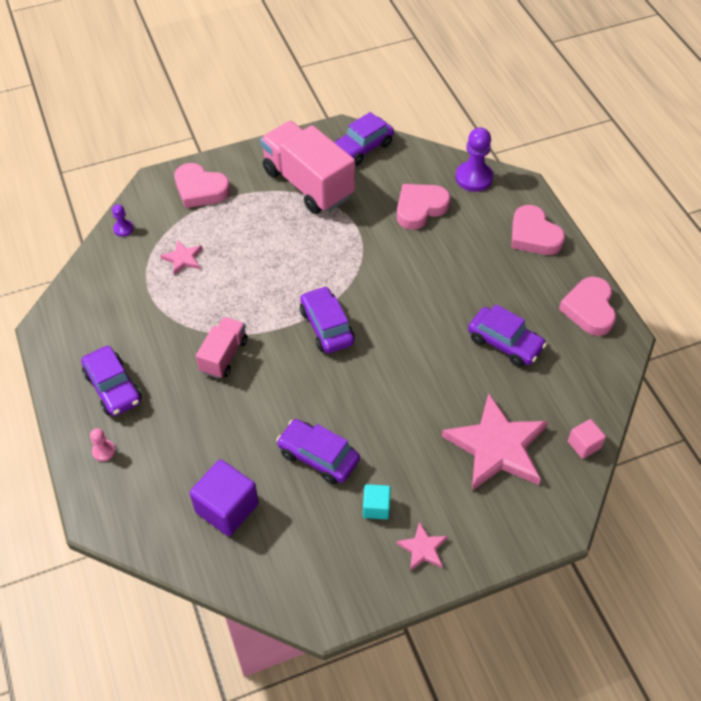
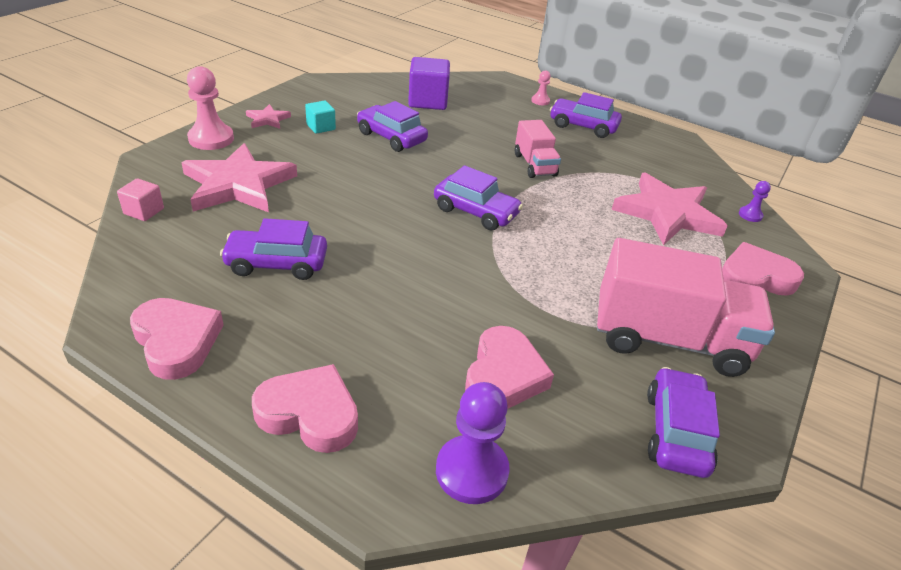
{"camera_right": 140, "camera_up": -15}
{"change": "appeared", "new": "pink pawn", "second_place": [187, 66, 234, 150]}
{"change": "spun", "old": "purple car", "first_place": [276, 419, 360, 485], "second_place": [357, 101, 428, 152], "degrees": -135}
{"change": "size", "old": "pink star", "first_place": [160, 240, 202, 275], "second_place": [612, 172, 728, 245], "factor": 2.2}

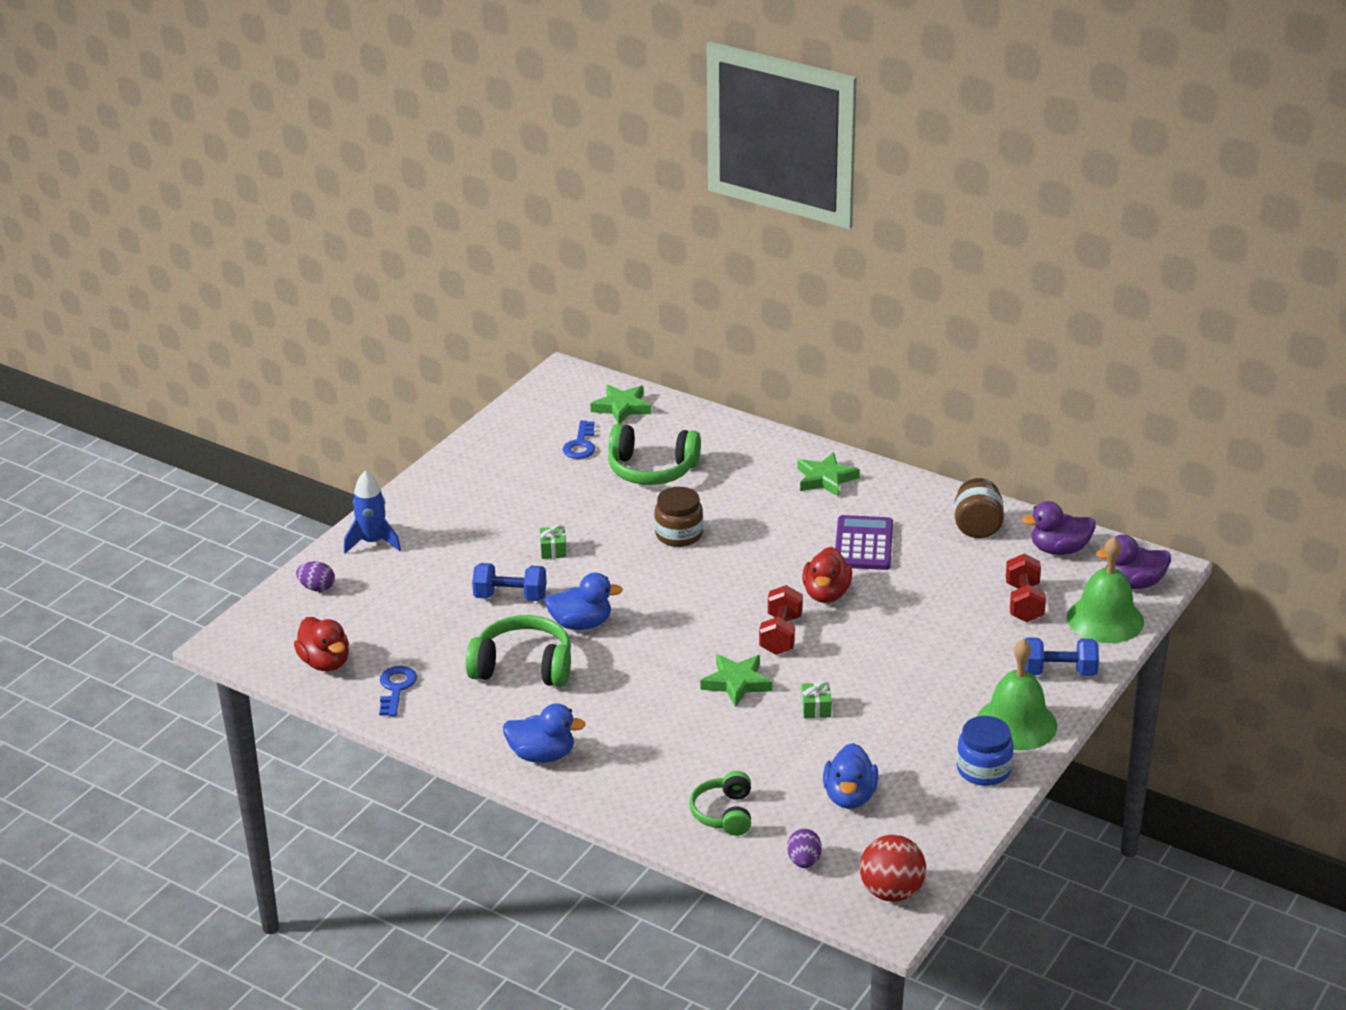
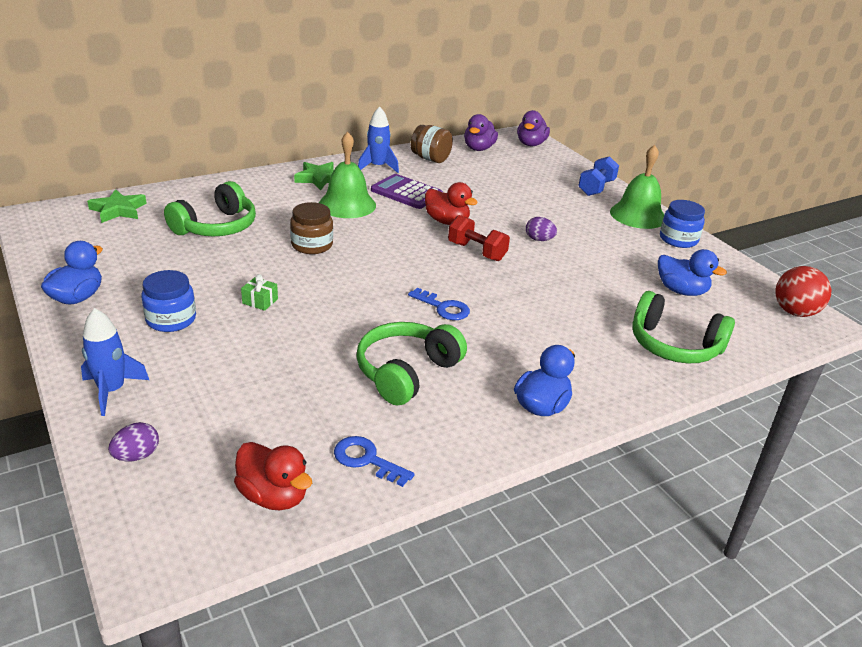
{"camera_right": -65, "camera_up": 0}
{"change": "relocated", "old": "blue duck", "first_place": [544, 573, 623, 630], "second_place": [41, 241, 103, 305]}
{"change": "appeared", "new": "blue jar", "second_place": [141, 270, 196, 332]}
{"change": "spun", "old": "red duck", "first_place": [294, 617, 349, 671], "second_place": [234, 442, 312, 511], "degrees": 45}
{"change": "relocated", "old": "green bell", "first_place": [1067, 536, 1144, 643], "second_place": [319, 132, 376, 218]}
{"change": "appeared", "new": "blue rocket", "second_place": [358, 106, 399, 173]}
{"change": "relocated", "old": "blue key", "first_place": [563, 420, 595, 459], "second_place": [408, 288, 470, 320]}
{"change": "relocated", "old": "purple egg", "first_place": [787, 828, 822, 868], "second_place": [526, 217, 557, 241]}
{"change": "size", "old": "green headphones", "first_place": [689, 771, 751, 836], "second_place": [632, 291, 735, 363], "factor": 1.58}
{"change": "missing", "old": "blue dumbbell", "first_place": [472, 563, 546, 601]}
{"change": "missing", "old": "green star", "first_place": [700, 654, 773, 707]}
{"change": "missing", "old": "green gift", "first_place": [801, 681, 832, 718]}
{"change": "missing", "old": "red dumbbell", "first_place": [1006, 554, 1046, 622]}

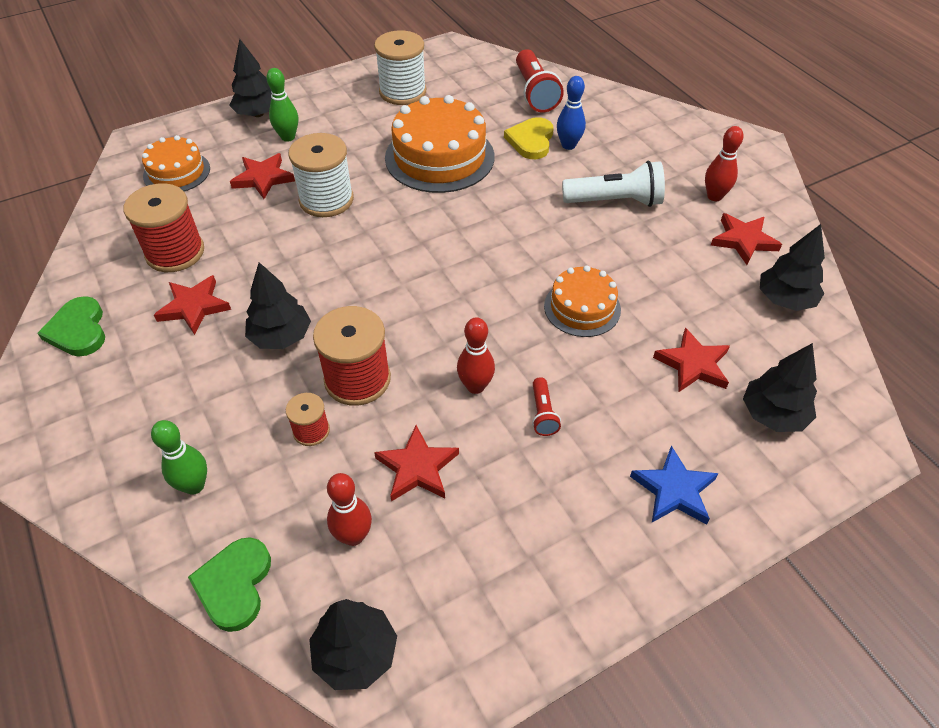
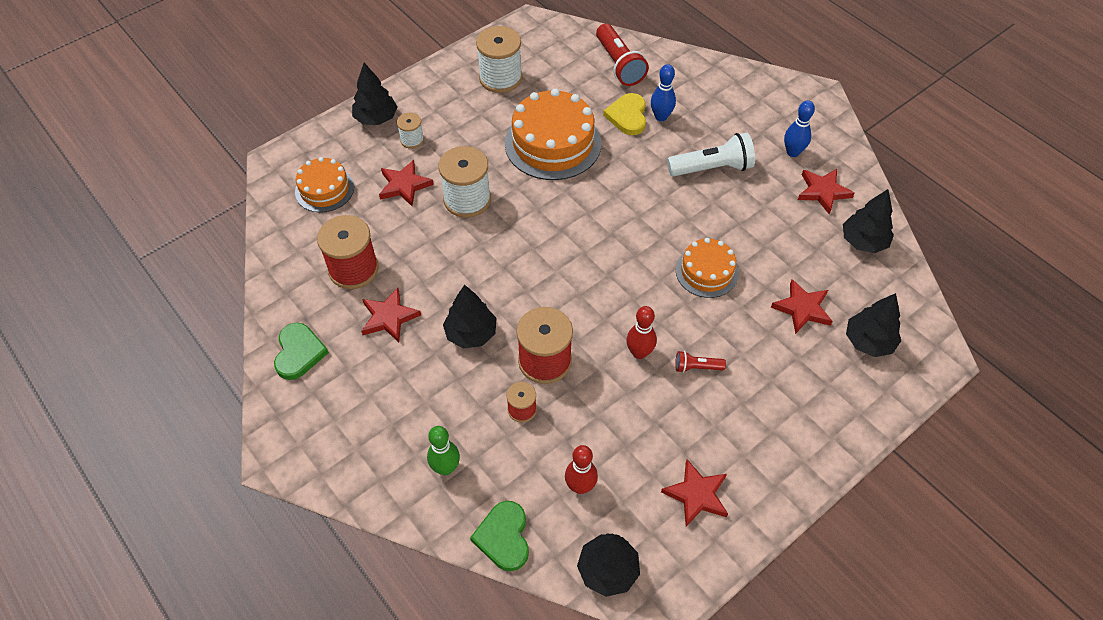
{"camera_right": -10, "camera_up": 5}
{"change": "spun", "old": "green heart", "first_place": [37, 296, 105, 357], "second_place": [274, 323, 329, 380], "degrees": -150}
{"change": "exchanged", "old": "green bowling pin", "new": "white spool", "first_place": [266, 68, 298, 142], "second_place": [397, 113, 424, 149]}
{"change": "relocated", "old": "red star", "first_place": [374, 425, 459, 502], "second_place": [661, 459, 728, 526]}
{"change": "spun", "old": "red flashlight", "first_place": [532, 377, 561, 436], "second_place": [675, 351, 726, 373], "degrees": 105}
{"change": "colour", "old": "red bowling pin", "new": "blue bowling pin", "first_place": [705, 126, 744, 201], "second_place": [784, 100, 815, 157]}
{"change": "missing", "old": "blue star", "first_place": [630, 445, 719, 525]}

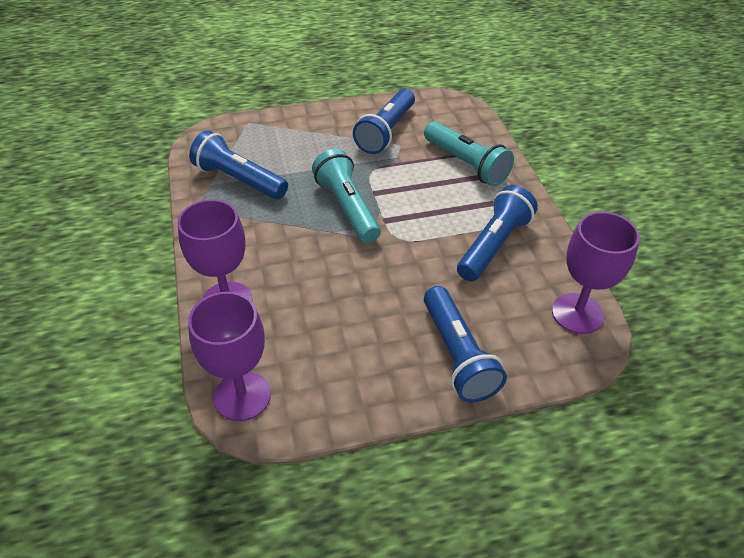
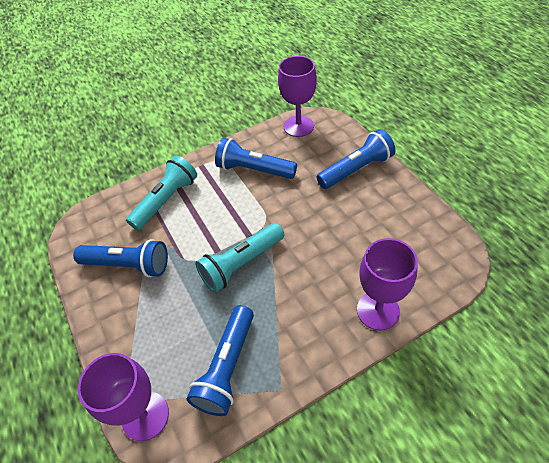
{"camera_right": -100, "camera_up": 5}
{"change": "relocated", "old": "purple goblet", "first_place": [188, 292, 271, 421], "second_place": [78, 353, 169, 441]}

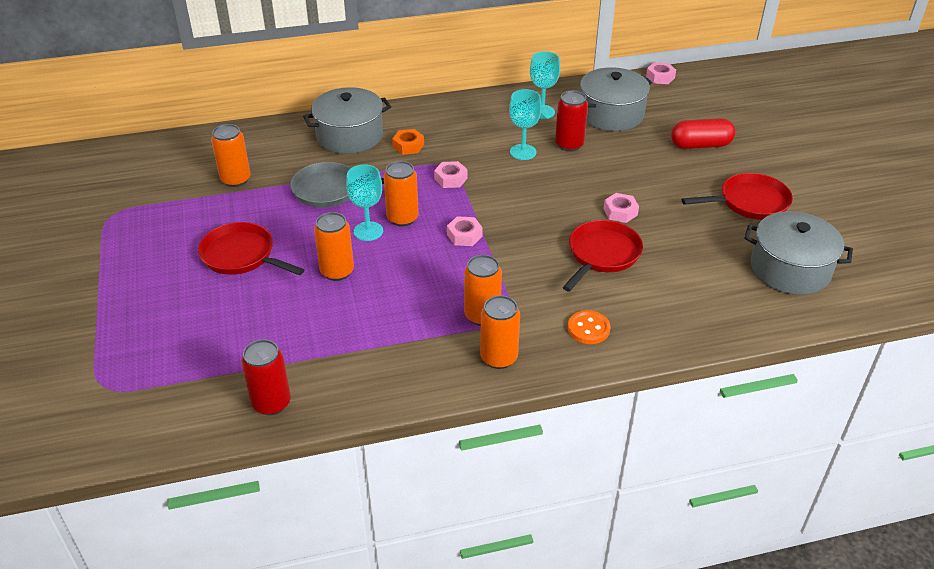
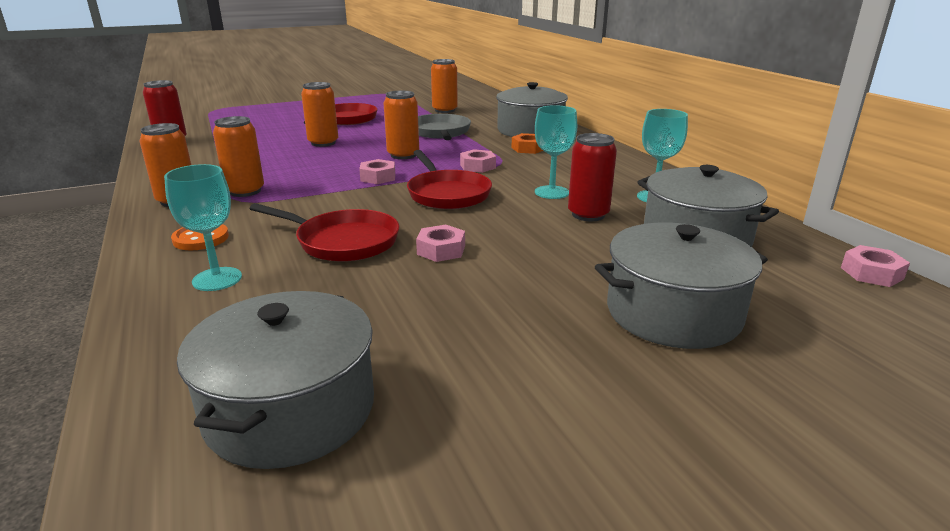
{"camera_right": 80, "camera_up": -15}
{"change": "relocated", "old": "turquoise goblet", "first_place": [346, 164, 383, 241], "second_place": [164, 164, 242, 291]}
{"change": "relocated", "old": "red pan", "first_place": [682, 173, 793, 220], "second_place": [407, 150, 492, 209]}
{"change": "exchanged", "old": "red capsule", "new": "grey pot", "first_place": [671, 118, 735, 149], "second_place": [595, 223, 768, 349]}

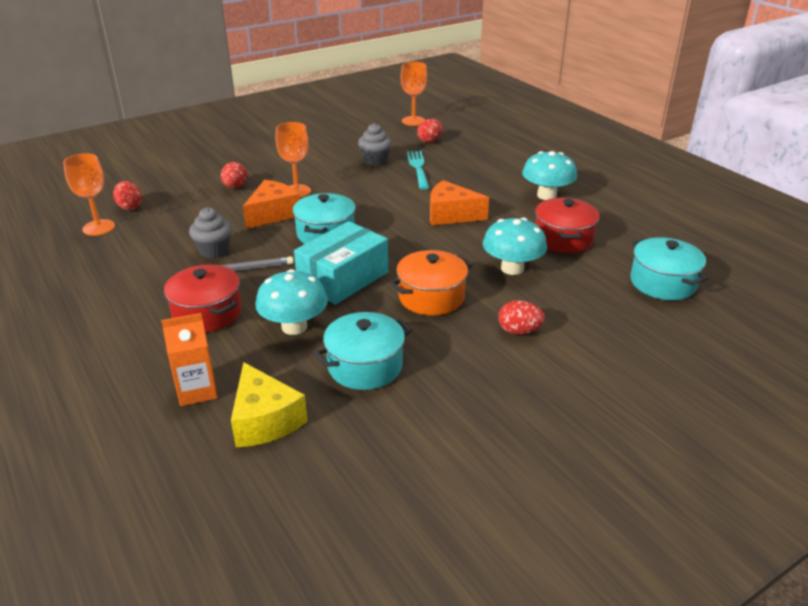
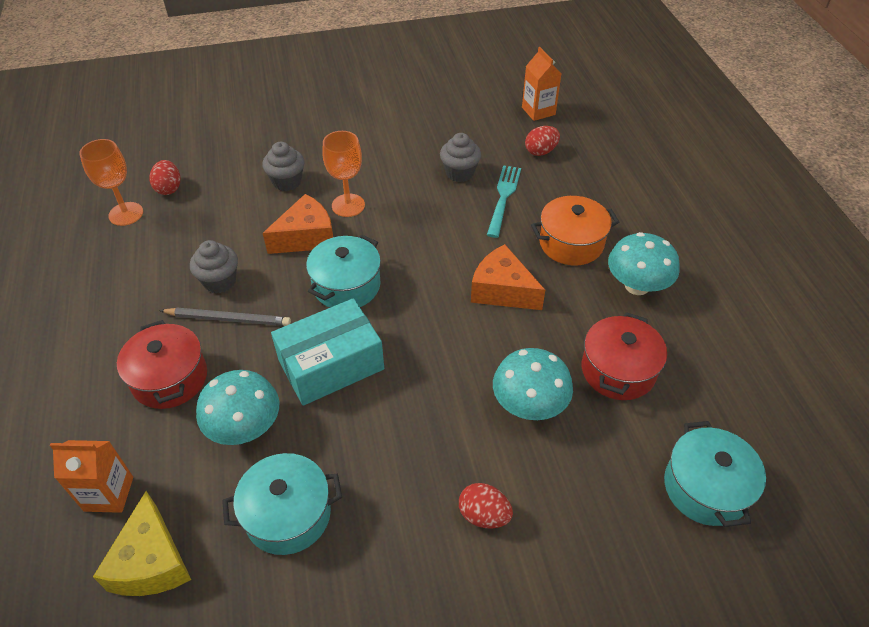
{"camera_right": 20, "camera_up": 15}
{"change": "exchanged", "old": "red egg", "new": "grey cupcake", "first_place": [221, 162, 247, 188], "second_place": [262, 142, 305, 191]}
{"change": "exchanged", "old": "orange goblet", "new": "orange carton", "first_place": [401, 62, 427, 126], "second_place": [522, 47, 561, 121]}
{"change": "relocated", "old": "orange pot", "first_place": [390, 250, 473, 316], "second_place": [531, 196, 619, 266]}

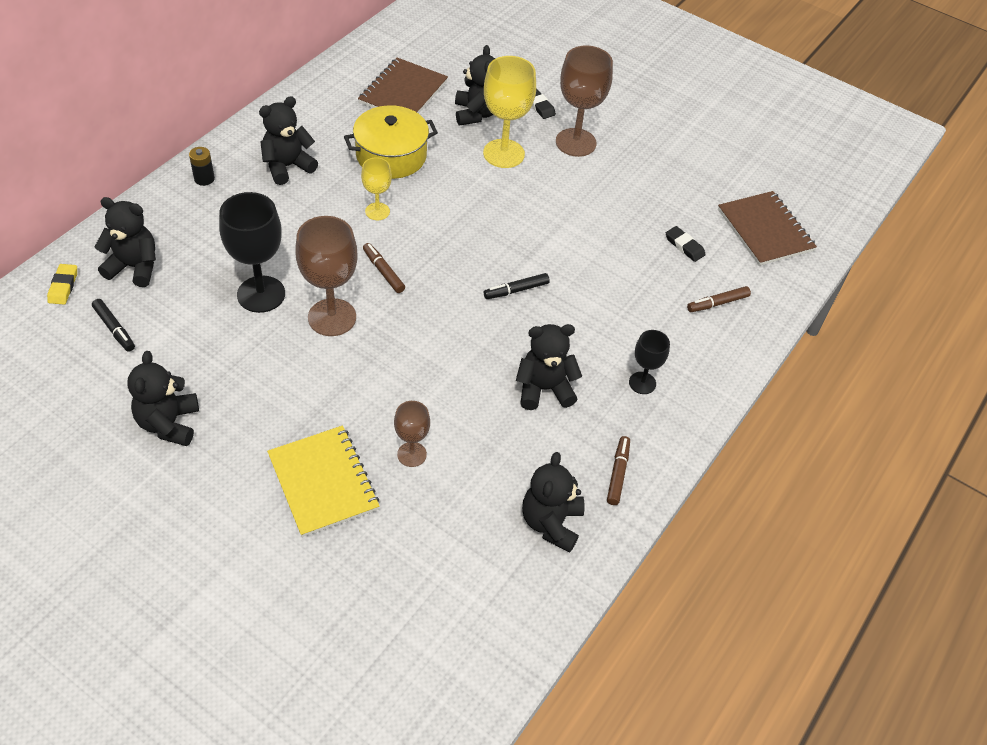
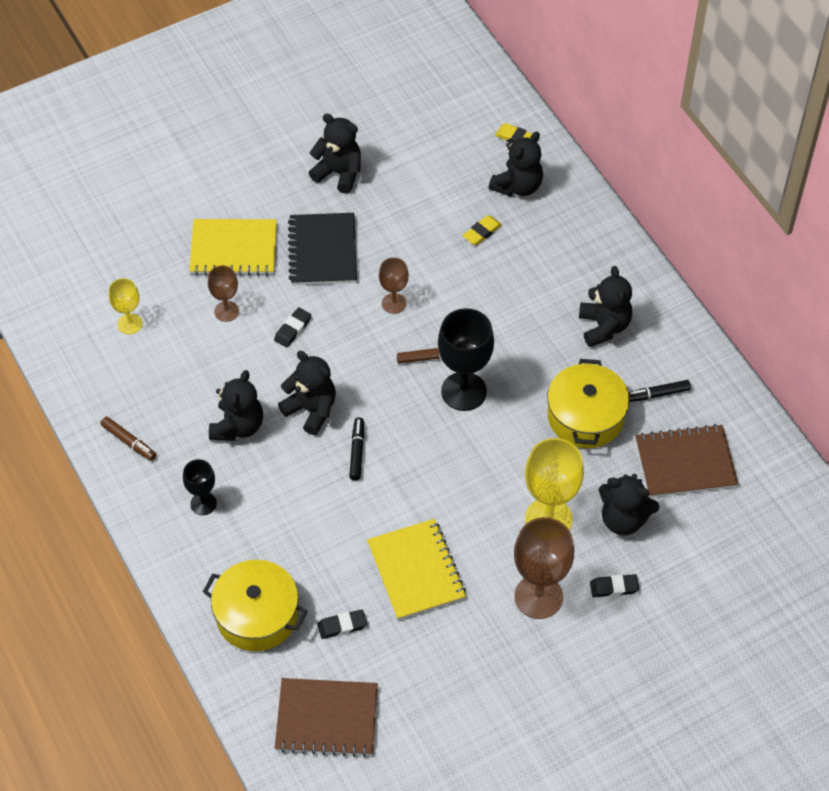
{"camera_right": 120, "camera_up": 5}
{"change": "relocated", "old": "yellow goblet", "first_place": [361, 157, 392, 220], "second_place": [109, 278, 142, 335]}
{"change": "exchanged", "old": "brown marker", "new": "yellow pot", "first_place": [687, 286, 751, 312], "second_place": [203, 560, 308, 651]}
{"change": "appeared", "new": "black eraser", "second_place": [274, 307, 311, 348]}
{"change": "relocated", "old": "black teddy bear", "first_place": [522, 452, 585, 553], "second_place": [278, 351, 336, 435]}
{"change": "appeared", "new": "black notebook", "second_place": [288, 213, 357, 285]}
{"change": "appeared", "new": "yellow notebook", "second_place": [367, 519, 466, 620]}
{"change": "size", "old": "brown goblet", "first_place": [295, 216, 358, 336], "second_place": [379, 257, 409, 314], "factor": 0.56}
{"change": "relocated", "old": "black goblet", "first_place": [219, 192, 285, 313], "second_place": [438, 308, 494, 411]}
{"change": "appeared", "new": "yellow eraser", "second_place": [463, 215, 502, 245]}
{"change": "relocated", "old": "black marker", "first_place": [92, 299, 135, 352], "second_place": [628, 380, 691, 402]}
{"change": "spun", "old": "brown notebook", "first_place": [358, 58, 448, 114], "second_place": [635, 424, 738, 498], "degrees": -60}
{"change": "missing", "old": "black battery", "first_place": [189, 147, 215, 186]}

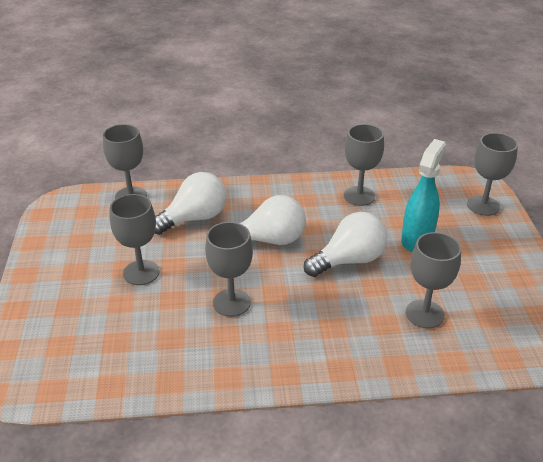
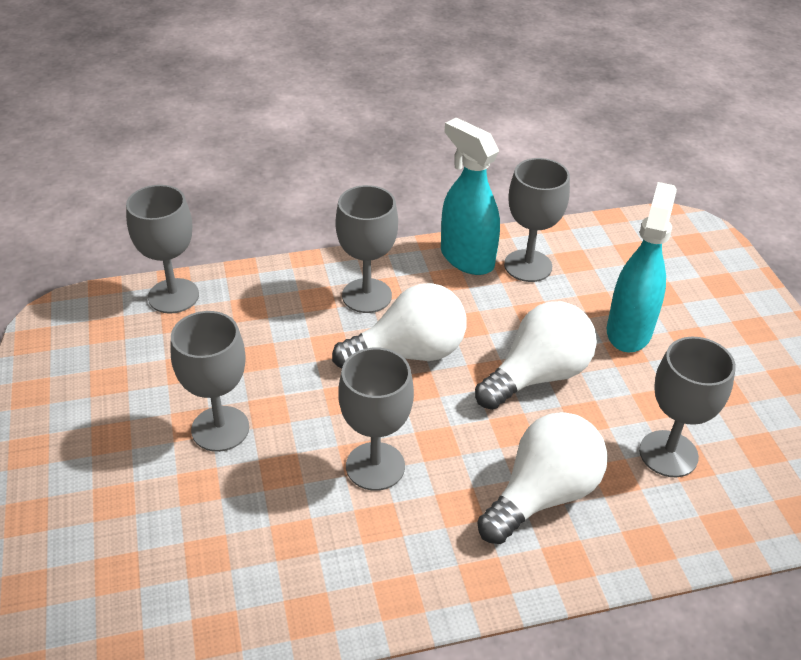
{"camera_right": -10, "camera_up": 5}
{"change": "relocated", "old": "grey goblet", "first_place": [467, 133, 518, 216], "second_place": [335, 185, 398, 313]}
{"change": "appeared", "new": "turquoise spray bottle", "second_place": [441, 117, 500, 275]}
{"change": "relocated", "old": "white light bulb", "first_place": [155, 172, 227, 235], "second_place": [477, 412, 608, 544]}

